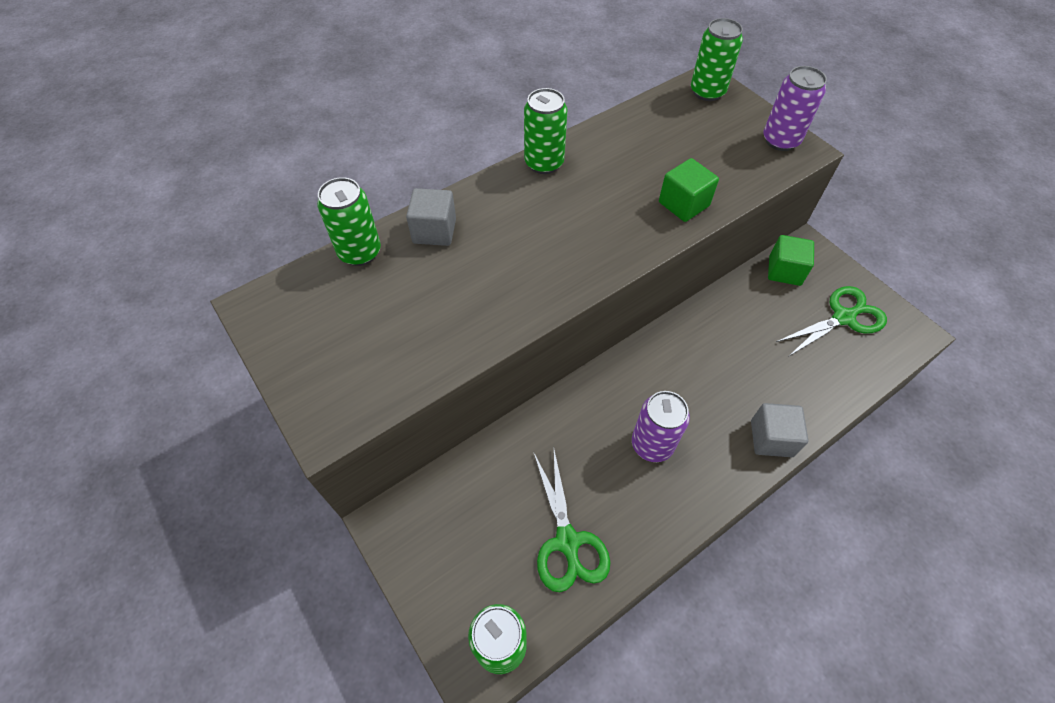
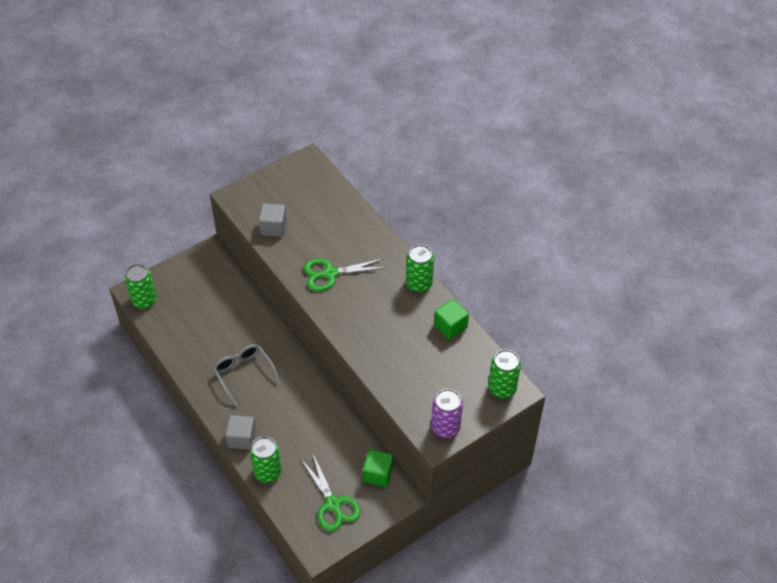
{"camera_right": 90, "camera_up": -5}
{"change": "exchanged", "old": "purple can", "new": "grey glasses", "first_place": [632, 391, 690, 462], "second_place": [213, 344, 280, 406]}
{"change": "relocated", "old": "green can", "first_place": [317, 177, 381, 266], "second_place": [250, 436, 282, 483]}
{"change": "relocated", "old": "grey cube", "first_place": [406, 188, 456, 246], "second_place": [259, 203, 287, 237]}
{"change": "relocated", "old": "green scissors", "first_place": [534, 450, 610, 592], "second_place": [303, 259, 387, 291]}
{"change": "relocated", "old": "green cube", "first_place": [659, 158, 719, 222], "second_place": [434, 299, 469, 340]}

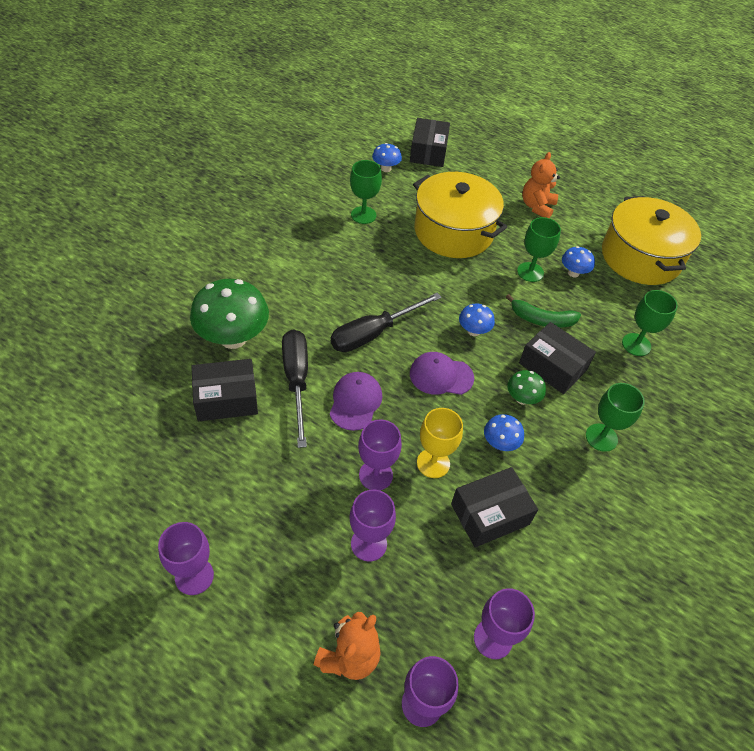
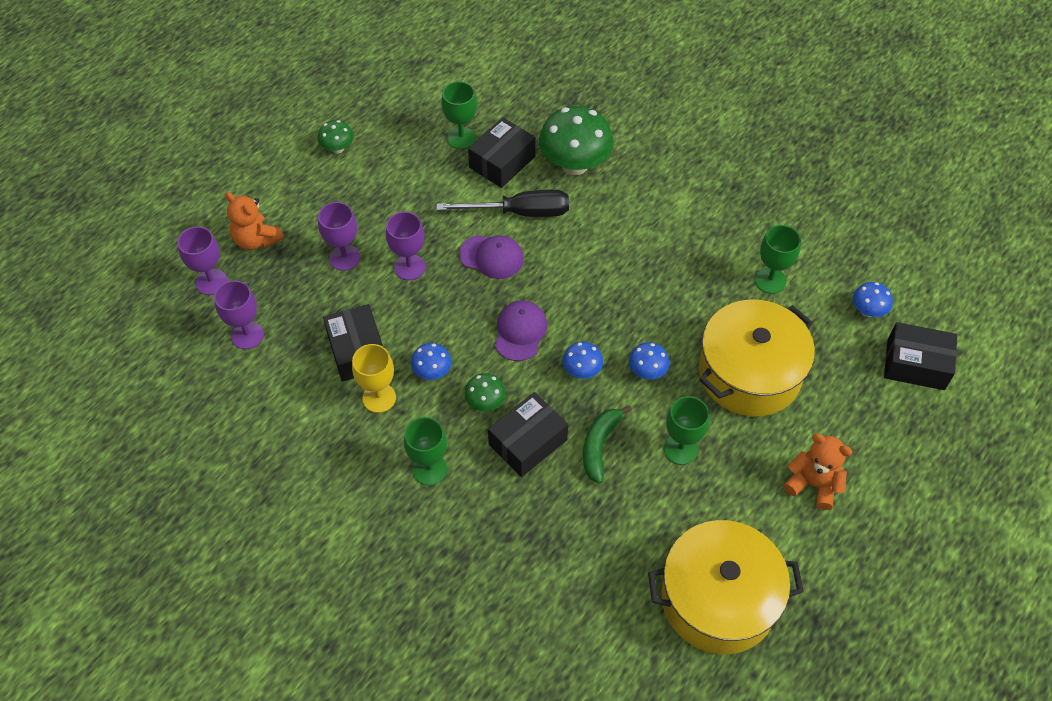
{"camera_right": 100, "camera_up": 5}
{"change": "exchanged", "old": "purple goblet", "new": "green mushroom", "first_place": [158, 522, 214, 595], "second_place": [318, 120, 354, 154]}
{"change": "relocated", "old": "yellow goblet", "first_place": [417, 408, 463, 478], "second_place": [352, 344, 396, 413]}
{"change": "relocated", "old": "green goblet", "first_place": [622, 290, 678, 356], "second_place": [441, 81, 477, 149]}
{"change": "spun", "old": "black box", "first_place": [192, 359, 258, 421], "second_place": [468, 117, 536, 188], "degrees": 45}
{"change": "relocated", "old": "blue mushroom", "first_place": [562, 246, 595, 278], "second_place": [629, 342, 669, 379]}
{"change": "missing", "old": "black screwdriver", "first_place": [331, 293, 442, 352]}

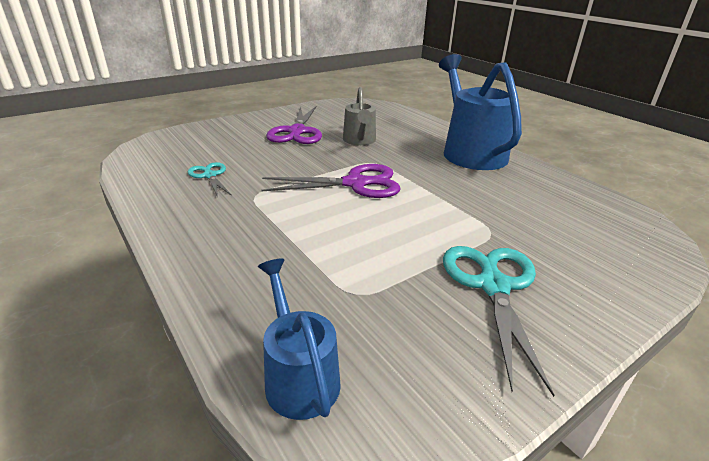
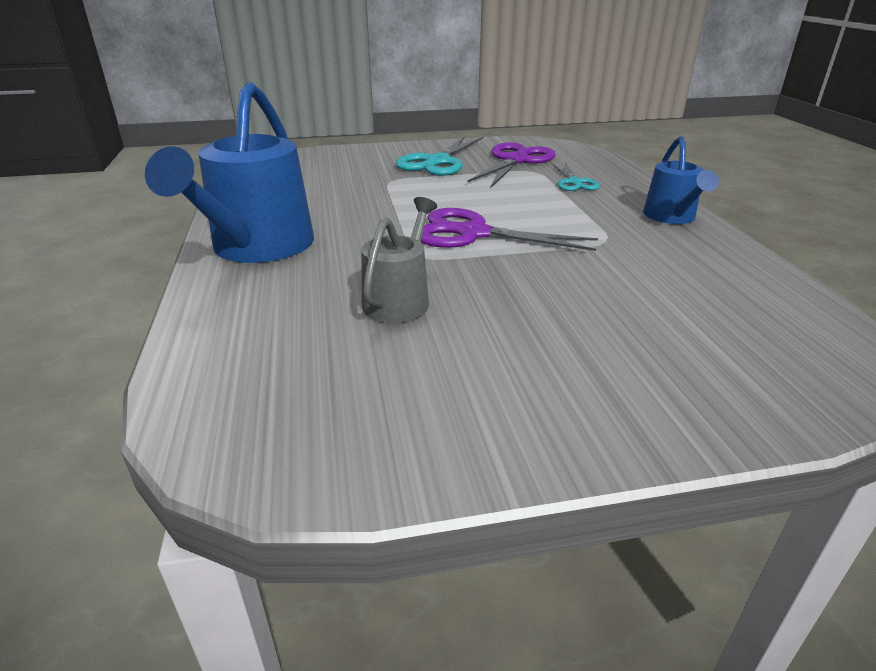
{"camera_right": -155, "camera_up": 0}
{"change": "relocated", "old": "purple scissors", "first_place": [266, 106, 322, 144], "second_place": [468, 142, 556, 188]}
{"change": "relocated", "old": "turquoise scissors", "first_place": [188, 162, 232, 197], "second_place": [553, 164, 600, 191]}
{"change": "relocated", "old": "blue watering can", "first_place": [258, 259, 341, 420], "second_place": [643, 136, 719, 224]}

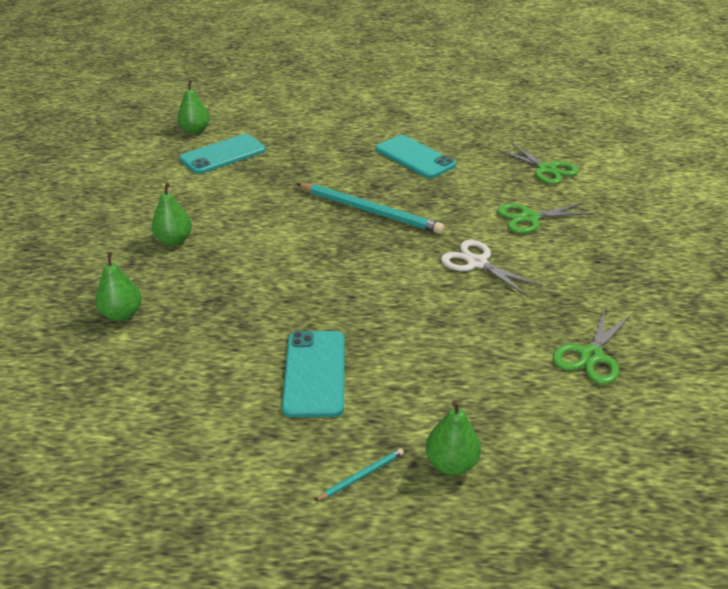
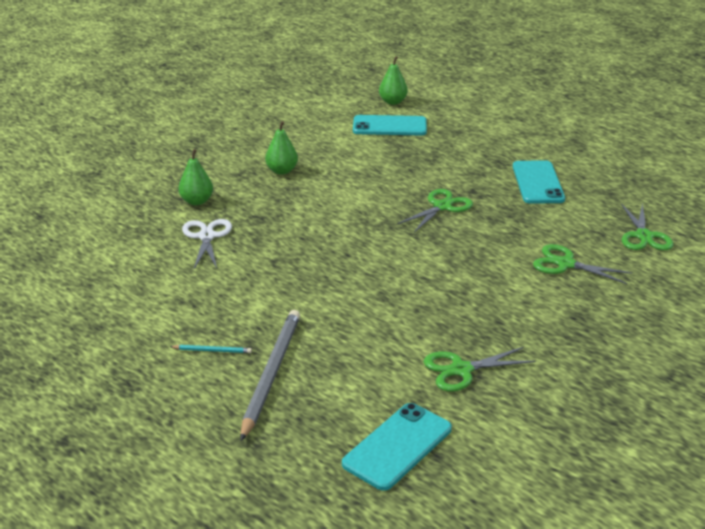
{"camera_right": 40, "camera_up": -5}
{"change": "relocated", "old": "white scissors", "first_place": [441, 240, 542, 297], "second_place": [182, 219, 232, 269]}
{"change": "exchanged", "old": "green pear", "new": "grey pencil", "first_place": [426, 401, 481, 475], "second_place": [240, 310, 300, 441]}
{"change": "relocated", "old": "turquoise phone", "first_place": [282, 331, 345, 417], "second_place": [342, 403, 452, 491]}
{"change": "exchanged", "old": "turquoise pencil", "new": "green scissors", "first_place": [297, 183, 444, 234], "second_place": [397, 189, 473, 232]}

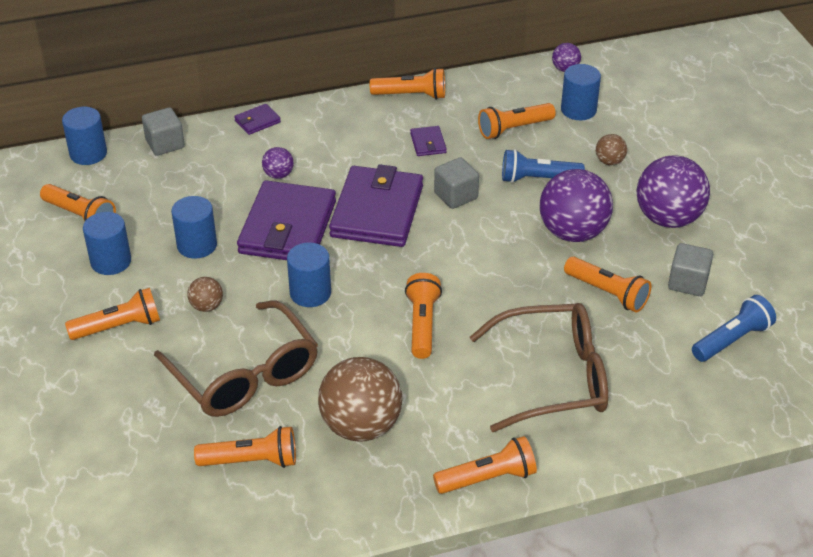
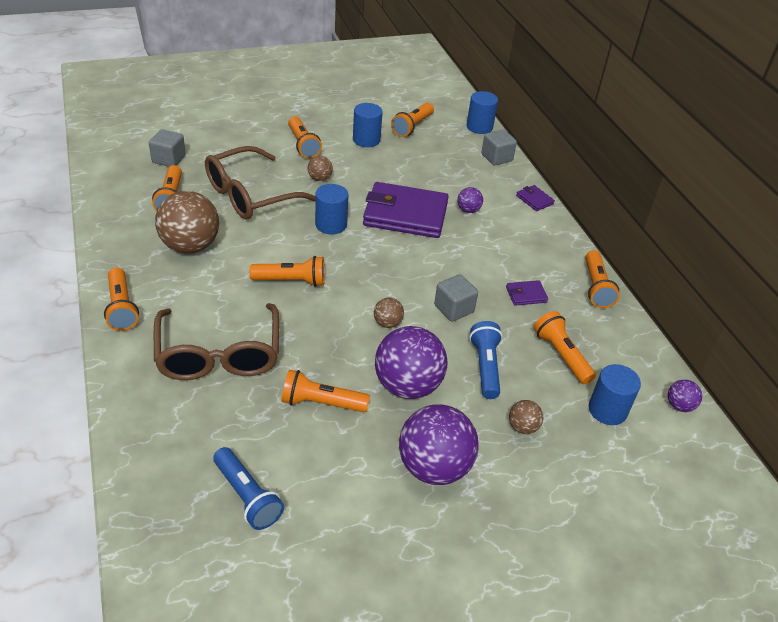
{"camera_right": 85, "camera_up": 0}
{"change": "relocated", "old": "grey cube", "first_place": [668, 243, 713, 296], "second_place": [149, 129, 186, 167]}
{"change": "spun", "old": "orange flashlight", "first_place": [564, 257, 651, 312], "second_place": [282, 370, 370, 412], "degrees": 60}
{"change": "appeared", "new": "brown ball", "second_place": [374, 298, 404, 328]}
{"change": "missing", "old": "blue cylinder", "first_place": [171, 196, 217, 259]}
{"change": "missing", "old": "purple wallet", "first_place": [329, 164, 423, 247]}

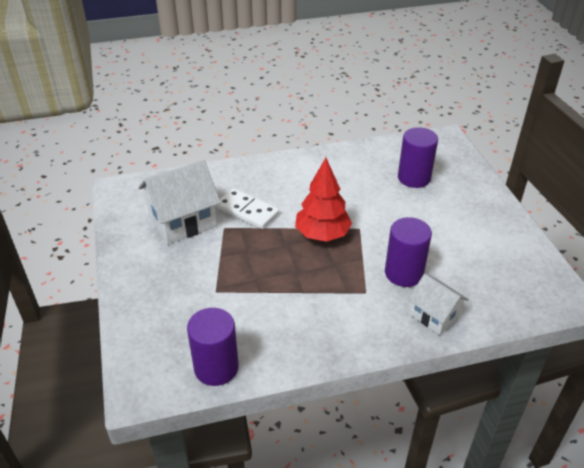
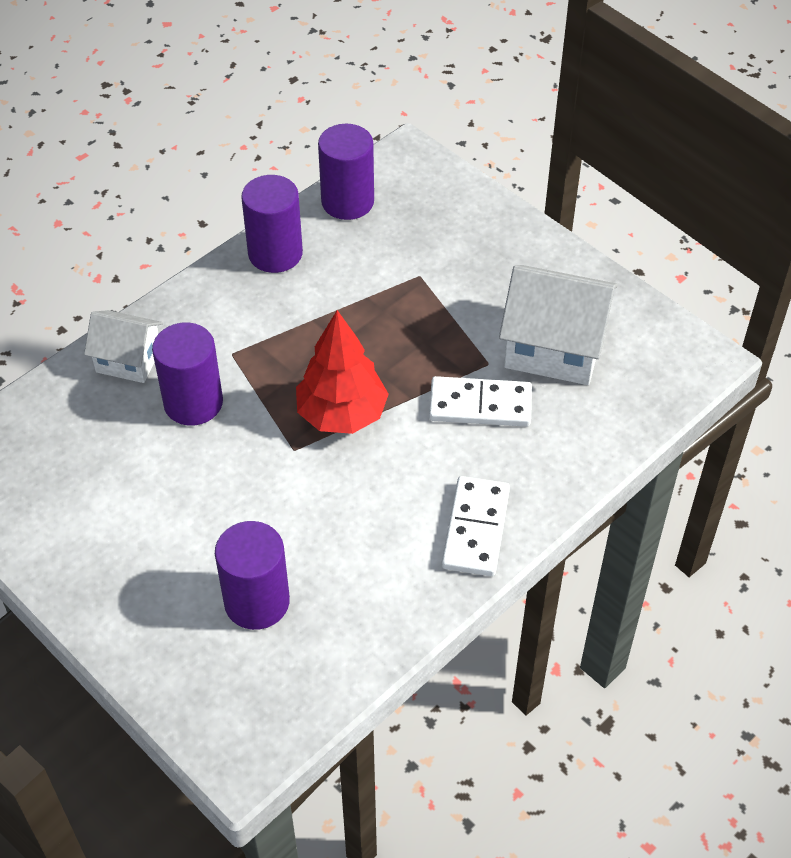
{"camera_right": 150, "camera_up": 10}
{"change": "appeared", "new": "purple cylinder", "second_place": [241, 175, 303, 273]}
{"change": "appeared", "new": "white domino", "second_place": [442, 476, 510, 576]}
{"change": "spun", "old": "white house", "first_place": [139, 160, 221, 244], "second_place": [499, 265, 618, 385], "degrees": 75}

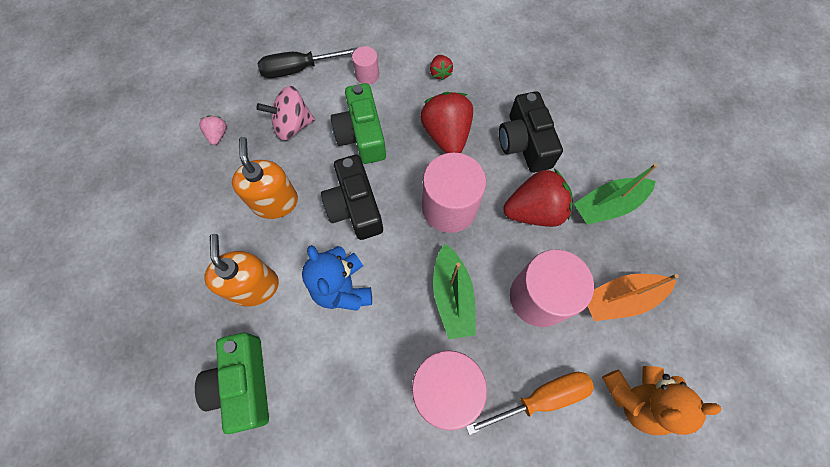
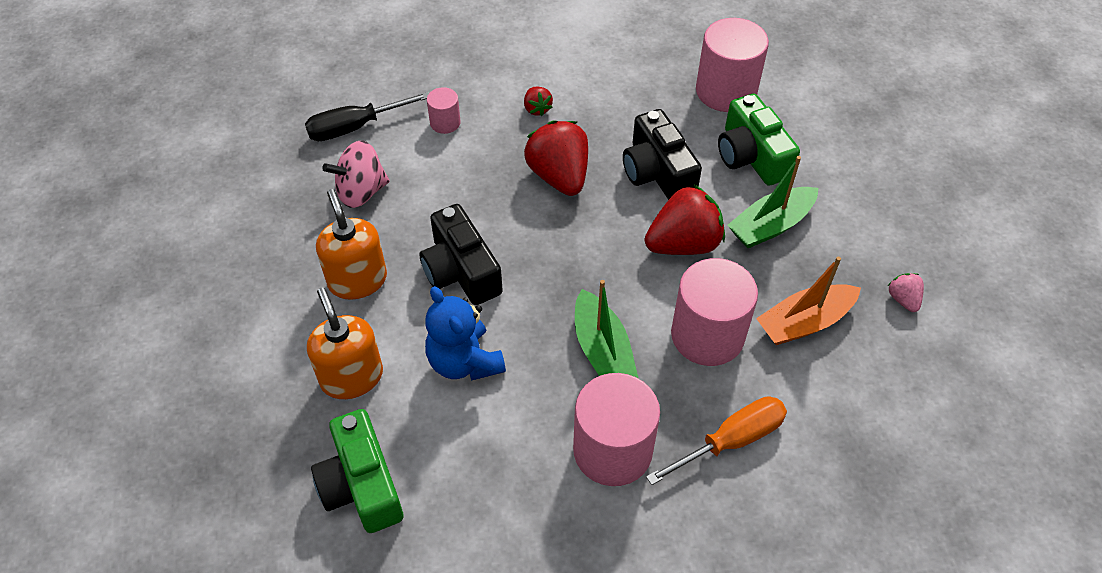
{"camera_right": -10, "camera_up": -15}
{"change": "relocated", "old": "pink cylinder", "first_place": [422, 152, 486, 233], "second_place": [696, 18, 769, 112]}
{"change": "relocated", "old": "green camera", "first_place": [331, 83, 386, 164], "second_place": [718, 94, 800, 186]}
{"change": "relocated", "old": "pink strawberry", "first_place": [199, 116, 227, 145], "second_place": [888, 273, 924, 312]}
{"change": "missing", "old": "orange teddy bear", "first_place": [602, 366, 722, 435]}

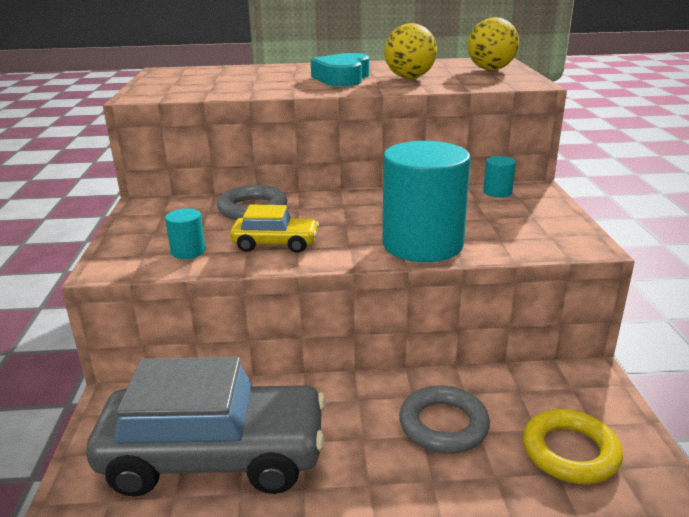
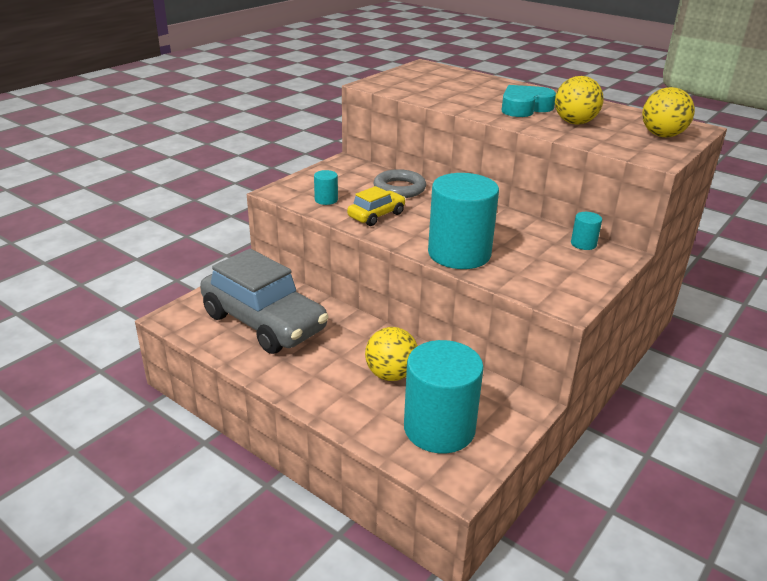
{"camera_right": 40, "camera_up": 5}
{"change": "spun", "old": "yellow car", "first_place": [230, 205, 319, 253], "second_place": [347, 186, 406, 226], "degrees": -90}
{"change": "exchanged", "old": "grey ring", "new": "yellow ball", "first_place": [399, 385, 490, 454], "second_place": [365, 327, 418, 381]}
{"change": "exchanged", "old": "yellow ring", "new": "turquoise cylinder", "first_place": [523, 409, 623, 484], "second_place": [404, 340, 484, 453]}

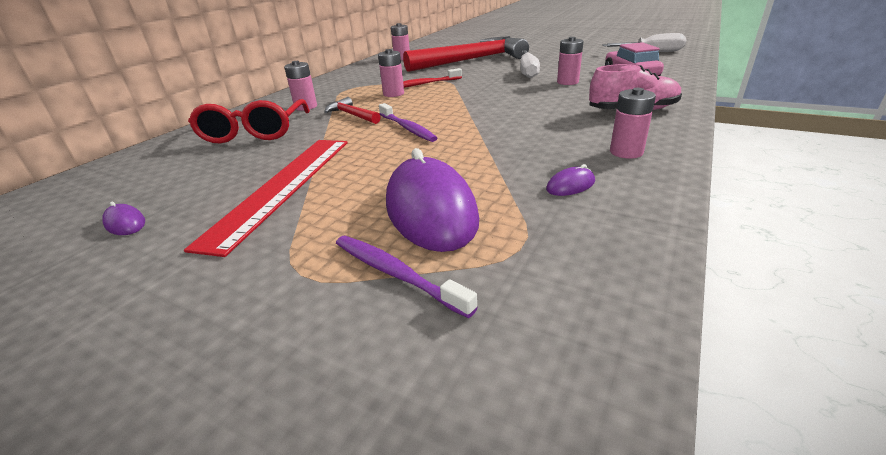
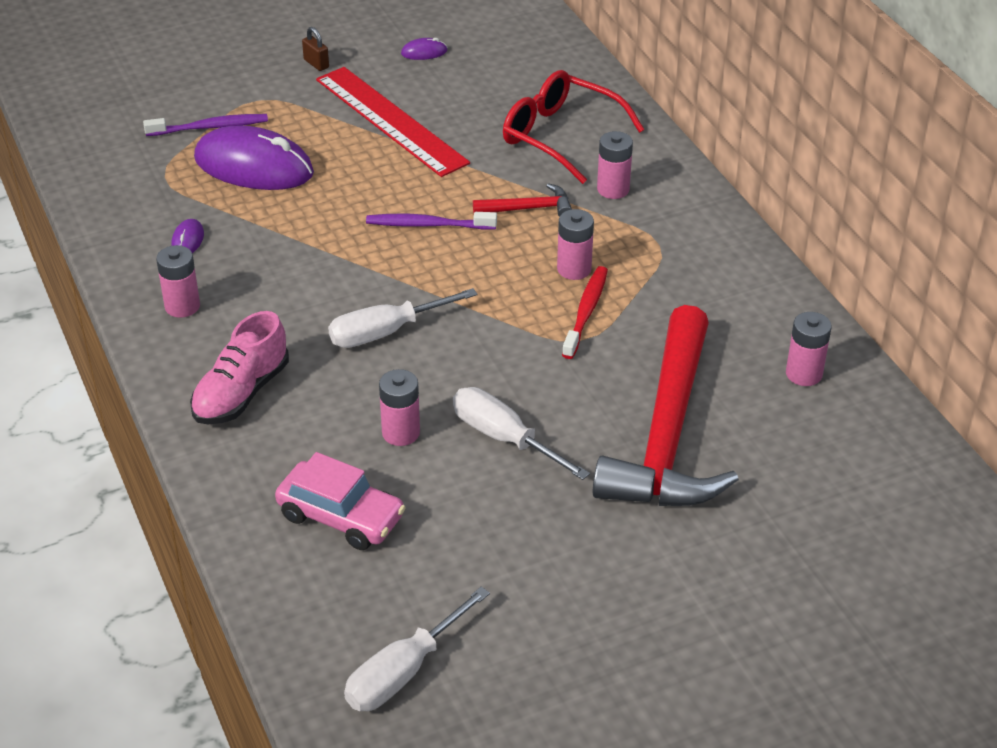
{"camera_right": 125, "camera_up": 10}
{"change": "appeared", "new": "brown padlock", "second_place": [302, 27, 329, 71]}
{"change": "appeared", "new": "white screwdriver", "second_place": [328, 288, 478, 348]}

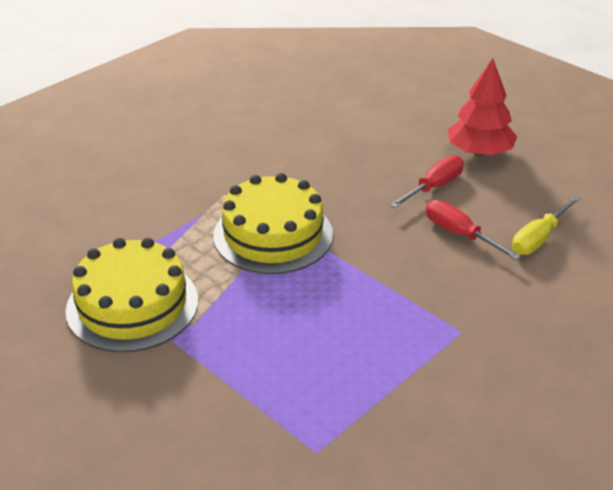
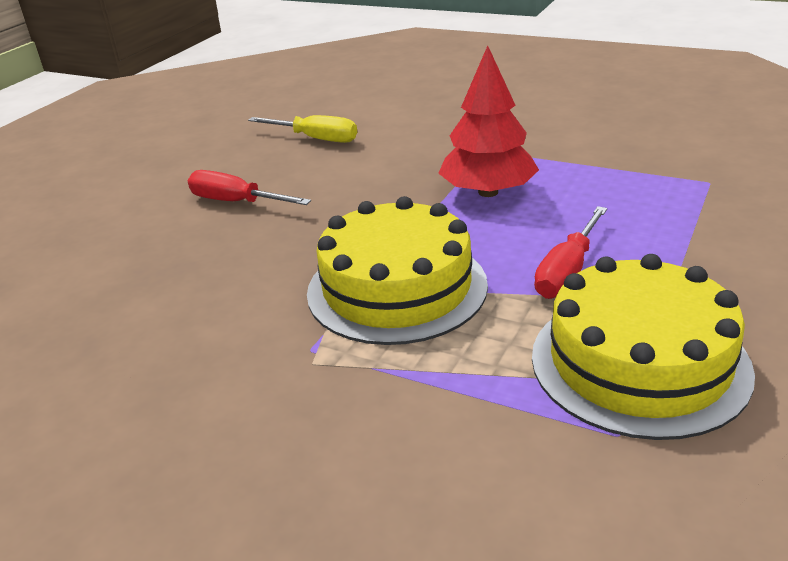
{"camera_right": -105, "camera_up": -5}
{"change": "relocated", "old": "red tree", "first_place": [448, 58, 517, 156], "second_place": [438, 46, 539, 197]}
{"change": "relocated", "old": "red screwdriver", "first_place": [426, 200, 521, 260], "second_place": [534, 206, 607, 299]}

